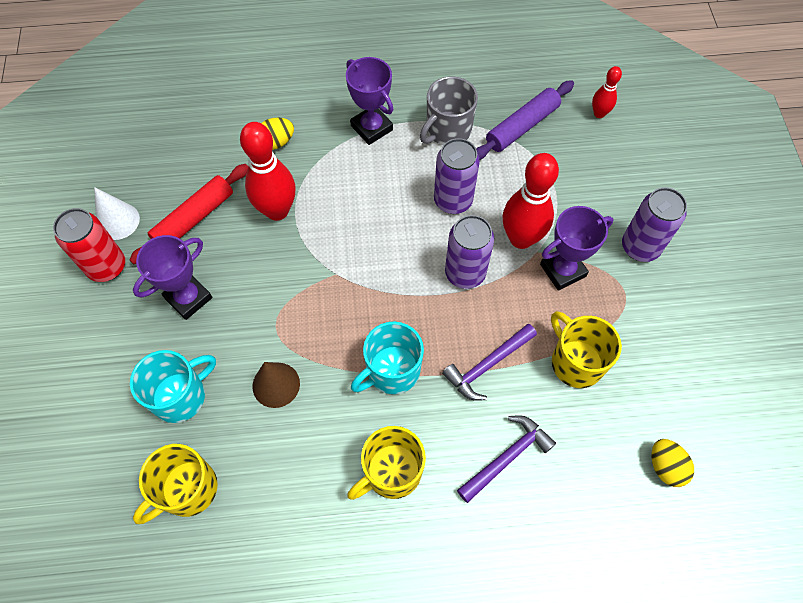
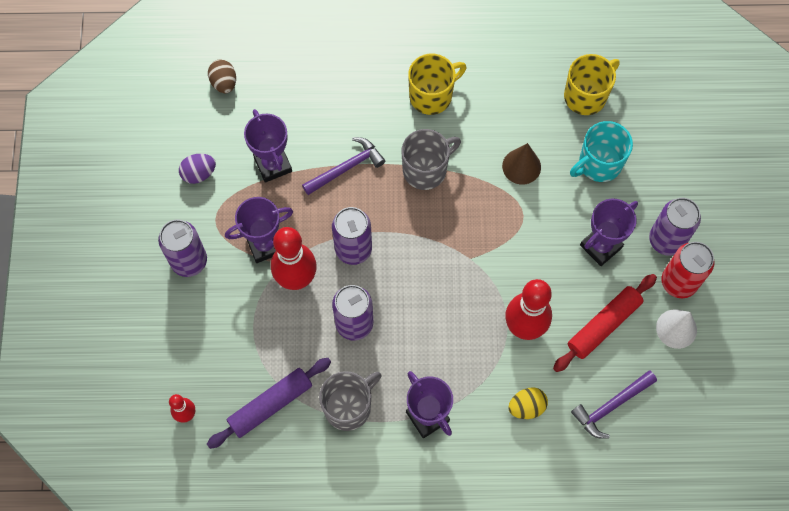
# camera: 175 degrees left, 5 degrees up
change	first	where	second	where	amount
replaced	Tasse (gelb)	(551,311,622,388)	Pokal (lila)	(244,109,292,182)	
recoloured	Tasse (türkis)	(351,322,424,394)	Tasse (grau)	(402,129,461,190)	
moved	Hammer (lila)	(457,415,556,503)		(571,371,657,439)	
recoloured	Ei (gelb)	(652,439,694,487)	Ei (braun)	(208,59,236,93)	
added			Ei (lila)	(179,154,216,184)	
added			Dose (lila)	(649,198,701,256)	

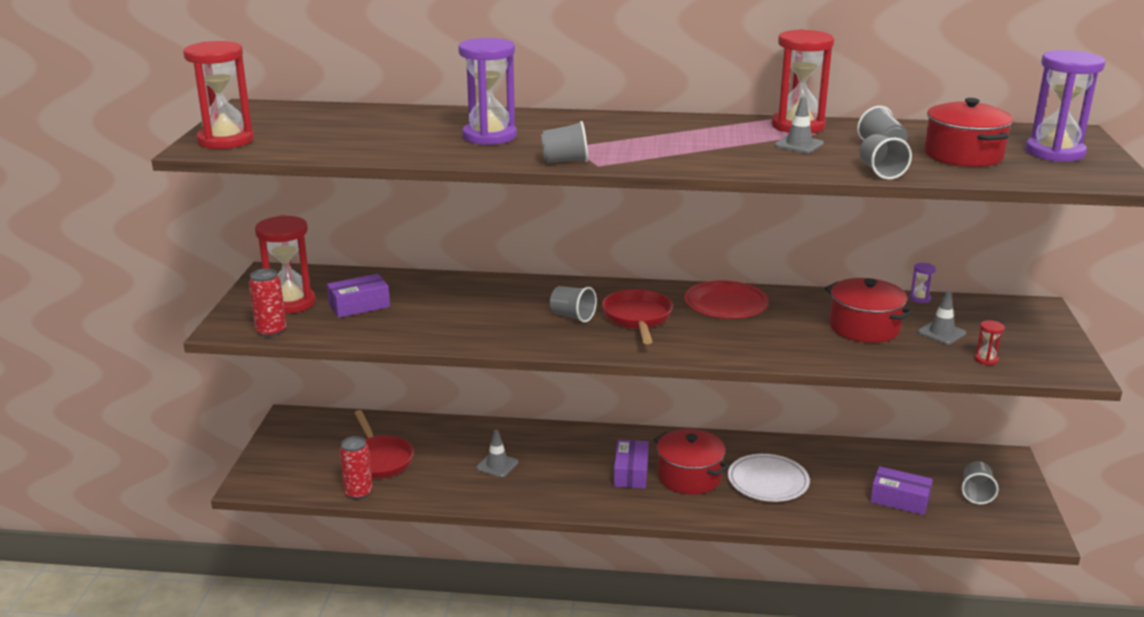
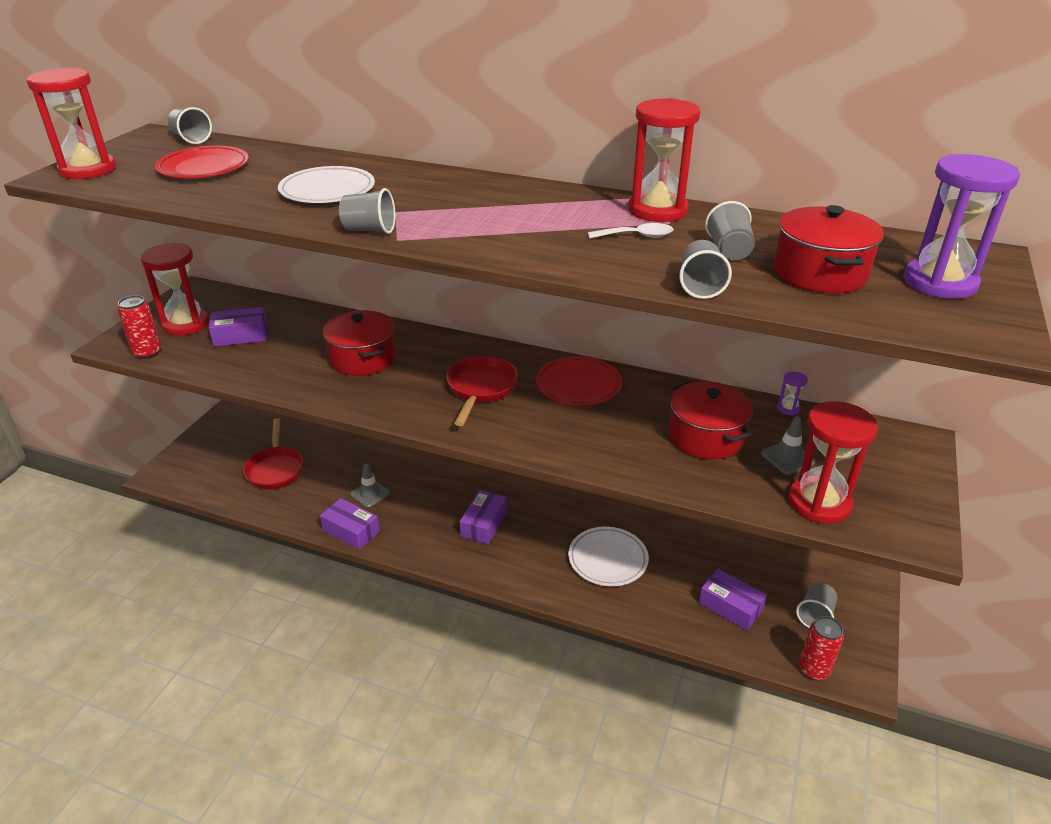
# camera: 15 degrees right, 10 degrees up
change	first	where	second	where	amount
replaced	Sanduhr (lila)	(458,38,517,145)	Teller (weiß)	(278,166,375,203)	
replaced	Leitkegel (grau)	(775,97,824,153)	Löffel (weiß)	(588,223,674,239)	
moved	Becher (grau)	(550,286,597,323)		(168,107,212,144)	
resized	Sanduhr (rot)	(974,320,1005,365)		(788,401,878,524)	x2.39
moved	Kochtopf (rot)	(654,429,729,494)		(323,310,396,376)	
moved	Dose (rot)	(340,436,373,500)		(799,616,844,680)	
added			Teller (rot)	(155,145,249,179)	
added			Schachtel (lila)	(320,498,380,550)	

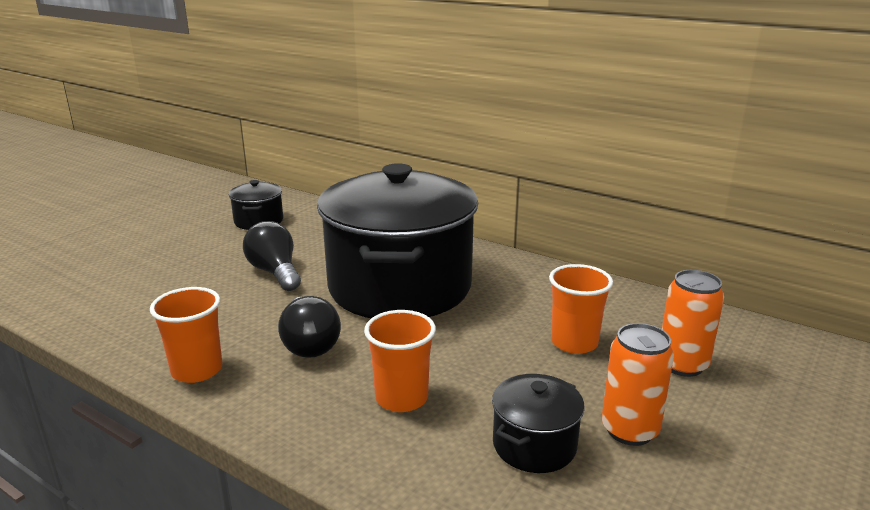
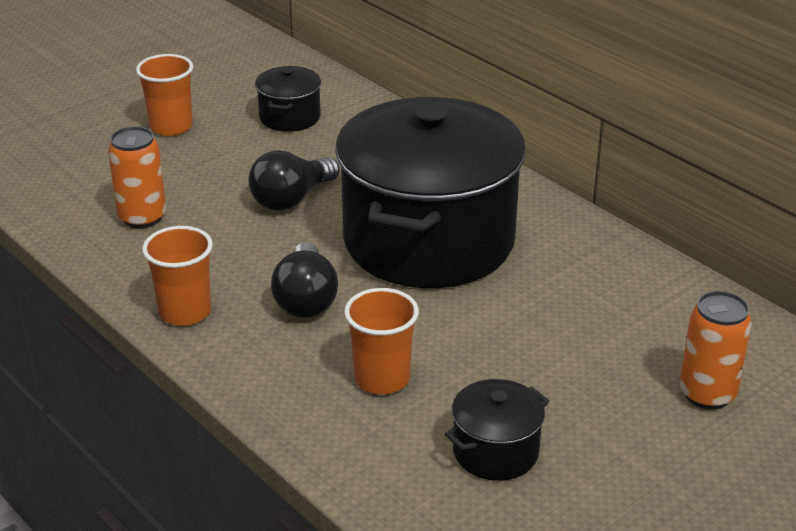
# camera: 15 degrees right, 10 degrees up
change	first	where	second	where	amount
turned	Glühbirne (schwarz)	(243,221,301,291)		(248,150,339,211)	120 degrees counterclockwise
moved	Becher (orange)	(549,264,613,354)		(136,54,193,136)	
moved	Dose (orange)	(602,323,674,446)		(108,126,166,229)	

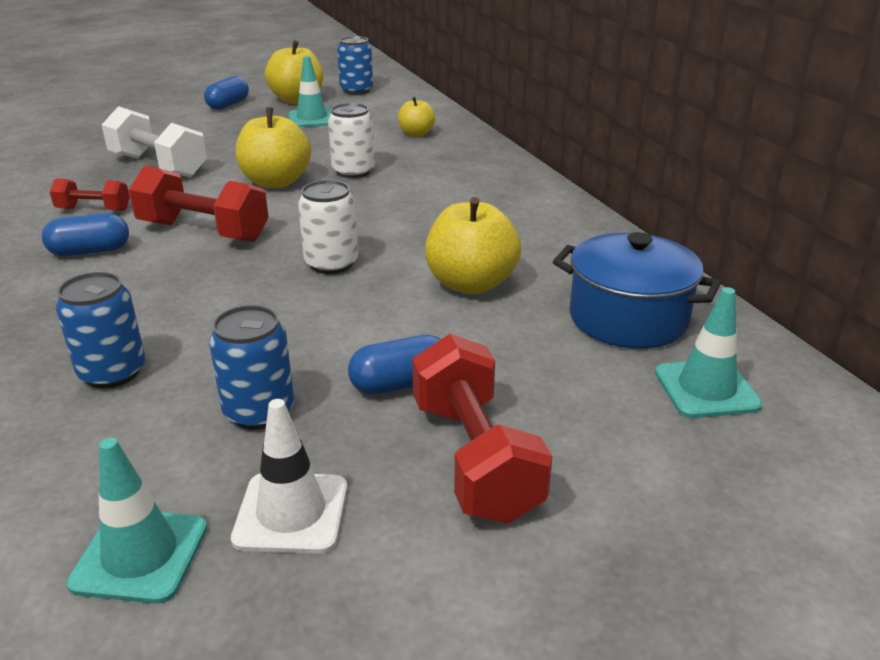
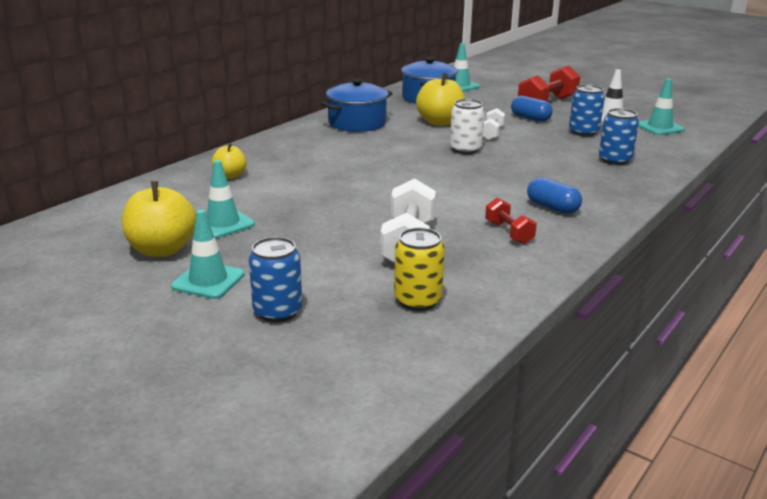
# camera: 120 degrees left, 5 degrees down
change	first	where	second	where	amount
moved	Dose (blau)	(337,36,373,95)		(249,237,302,322)	
replaced	Kapsel (blau)	(204,76,249,110)	Leitkegel (türkis)	(171,210,244,299)	
removed	Dose (weiß)	(328,103,375,178)			
removed	Apfel (gelb)	(236,107,311,188)			
removed	Hantel (rot)	(128,166,268,242)			
added			Kochtopf (blau)	(320,78,393,132)	
added			Hantel (weiß)	(483,108,505,141)	
added			Dose (gelb)	(394,228,445,311)	

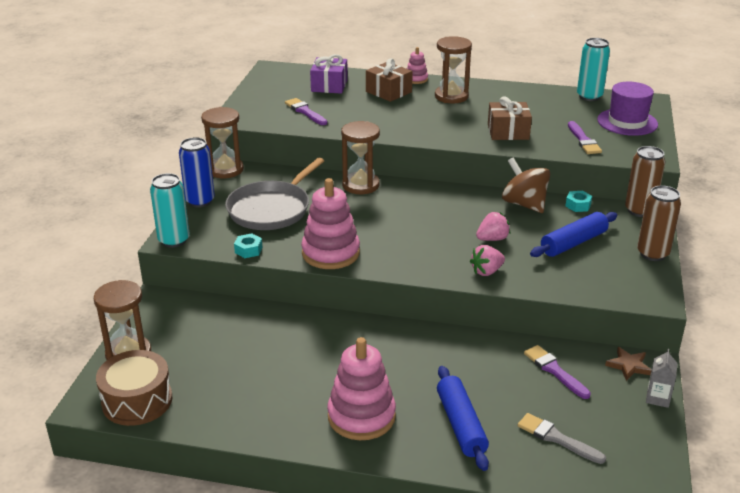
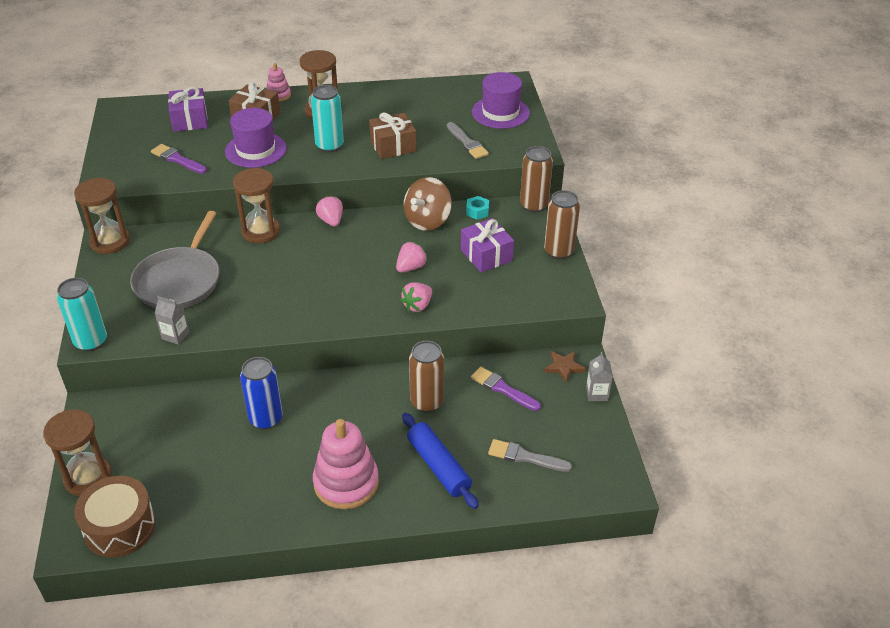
# camera: 20 degrees left, 10 degrees up
change	first	where	second	where	amount
moved	Dose (türkis)	(577,38,610,101)		(311,85,344,153)	
recoloured	Pinsel (lila)	(568,121,602,154)	Pinsel (grau)	(447,122,489,159)	
moved	Dose (blau)	(179,137,215,208)		(240,357,283,430)	
turned	Kreisel (braun)	(502,158,550,213)		(404,177,452,231)	90 degrees counterclockwise
removed	Stapelspielzeug (rosa)	(301,178,360,269)			
replaced	Nudelholz (blau)	(530,212,617,257)	Geschenk (lila)	(461,218,514,273)	
replaced	Sechskantmutter (türkis)	(234,233,263,258)	Getränkekarton (grau)	(155,296,190,345)	
added			Hut (lila)	(225,108,287,168)	
added			Erdbeere (rosa)	(316,195,343,227)	
added			Dose (braun)	(409,341,444,413)	

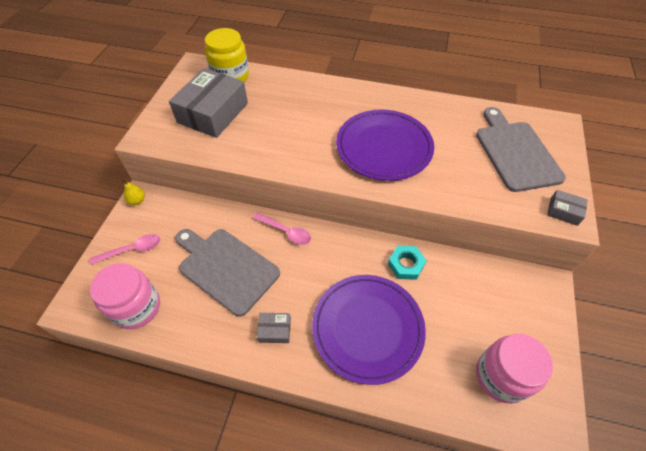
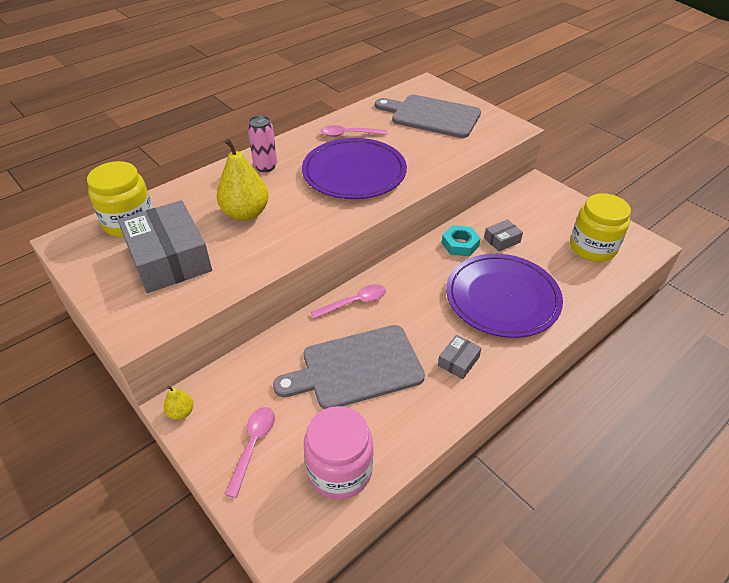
# camera: 55 degrees left, 10 degrees down
change	first	where	second	where	amount
moved	Schachtel (grau)	(547,190,588,226)		(484,219,523,251)	
recoloured	Einmachglas (rosa)	(476,334,553,404)	Einmachglas (gelb)	(570,193,631,262)	
added			Dose (rosa)	(248,115,277,172)	
added			Löffel (rosa)	(321,125,387,137)	
added			Birne (gelb)	(216,139,269,221)	

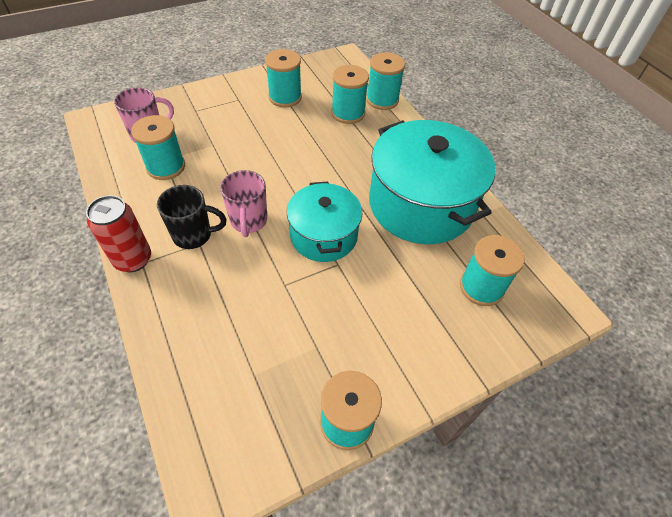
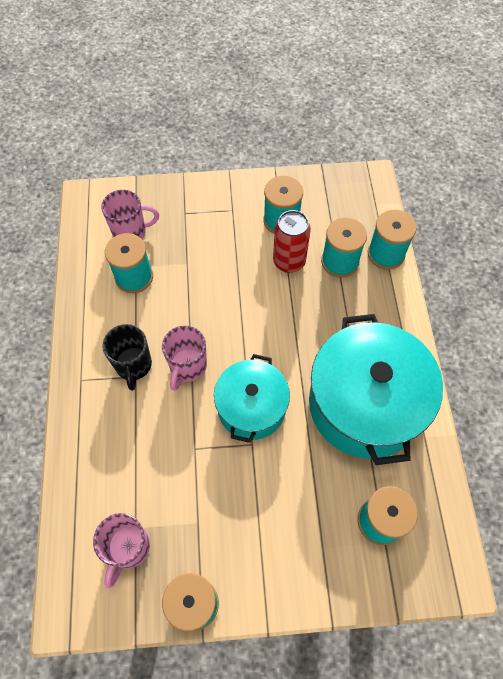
# camera: 25 degrees right, 10 degrees up
change	first	where	second	where	amount
turned	Tasse (schwarz)	(157,185,226,249)		(102,324,152,391)	60 degrees clockwise
moved	Dose (rot)	(86,195,151,272)		(273,210,311,273)	
added			Tasse (rosa)	(93,513,150,589)	

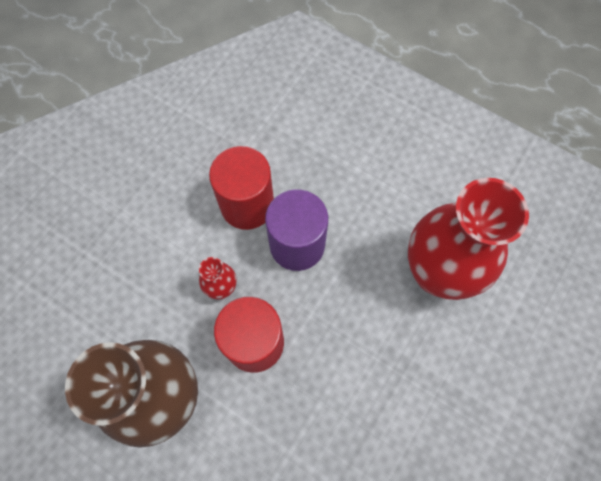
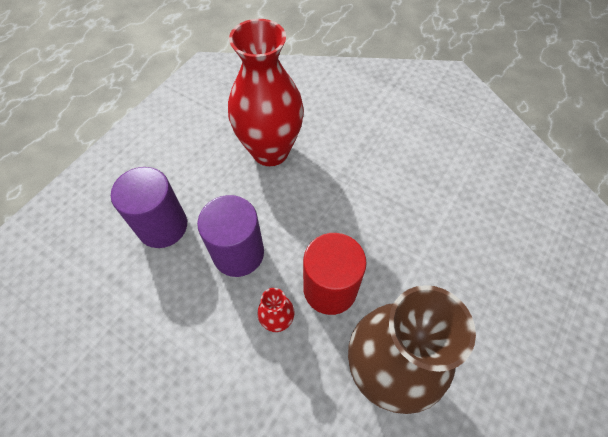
# camera: 90 degrees left, 10 degrees down
change	first	where	second	where	amount
removed	Vollzylinder (rot)	(209,146,274,230)			
added			Vollzylinder (lila)	(111,167,187,248)	

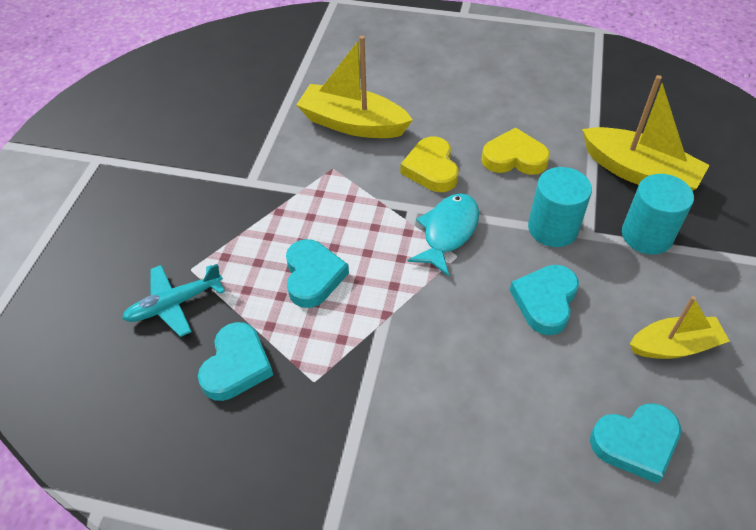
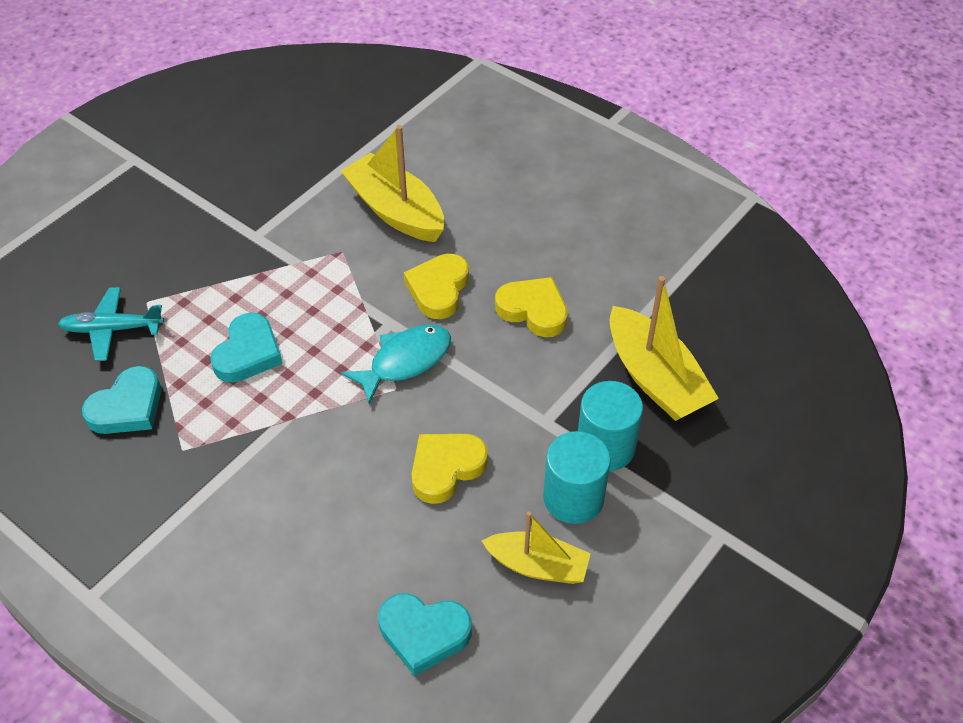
# camera: 25 degrees right, 0 degrees up
change	first	where	second	where	amount
moved	Vollzylinder (türkis)	(528,167,592,247)		(543,431,611,524)	
recoloured	Herz (türkis)	(510,265,579,335)	Herz (gelb)	(411,434,488,504)	

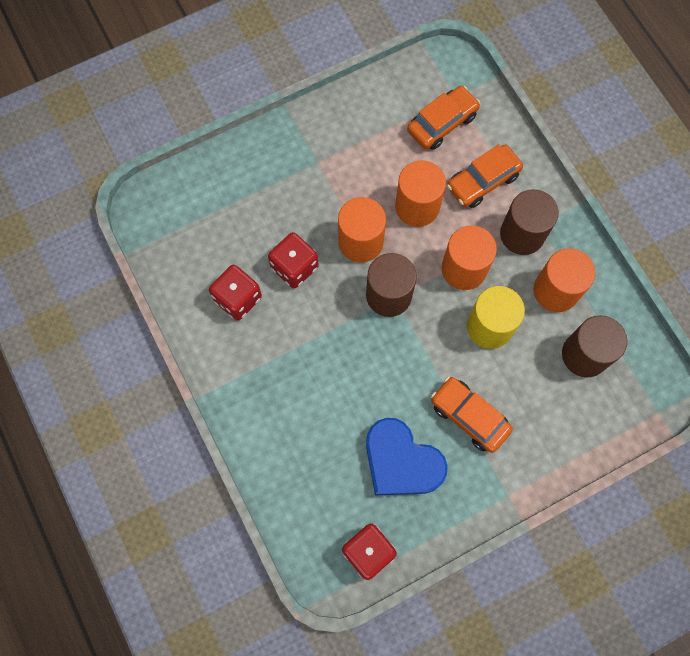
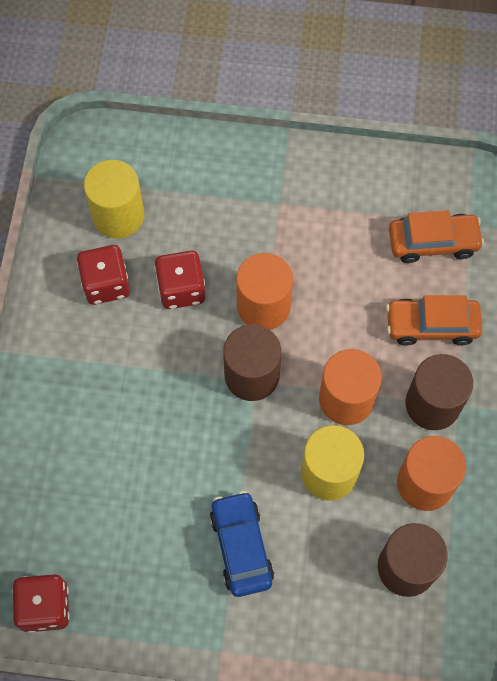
# camera: 35 degrees right, 5 degrees down
change	first	where	second	where	amount
removed	Vollzylinder (orange)	(395,160,446,227)			
recoloured	Auto (orange)	(431,377,513,453)	Auto (blau)	(210,491,274,597)	
removed	Herz (blau)	(366,418,448,496)			
added			Vollzylinder (gelb)	(84,160,144,239)	

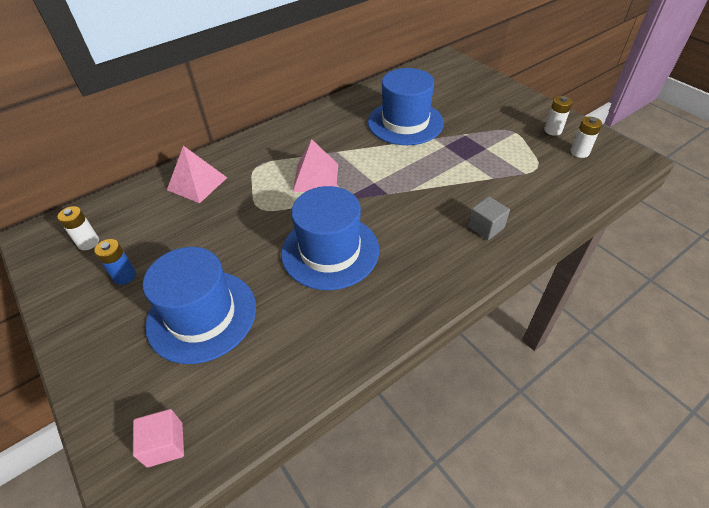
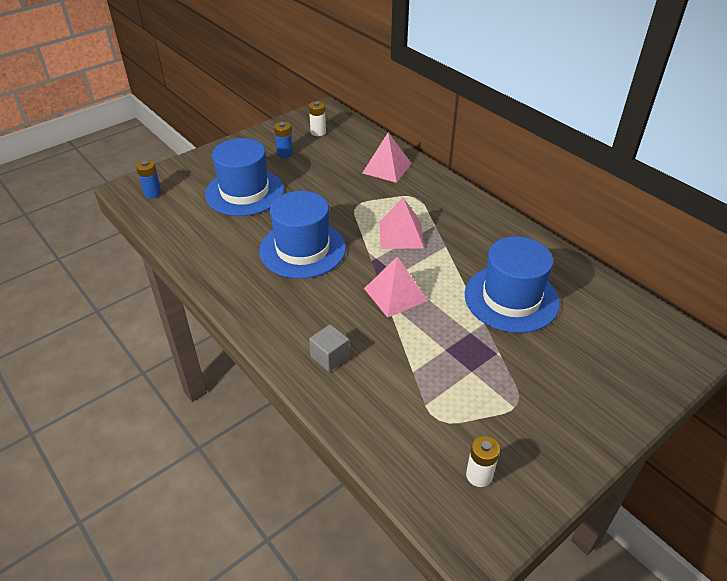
# camera: 85 degrees right, 5 degrees down
change	first	where	second	where	amount
removed	Batterie (weiß)	(544,96,573,136)			
replaced	Kubus (rosa)	(133,409,184,468)	Batterie (blau)	(136,160,162,198)	
added			Pyramide (rosa)	(364,256,428,318)	

